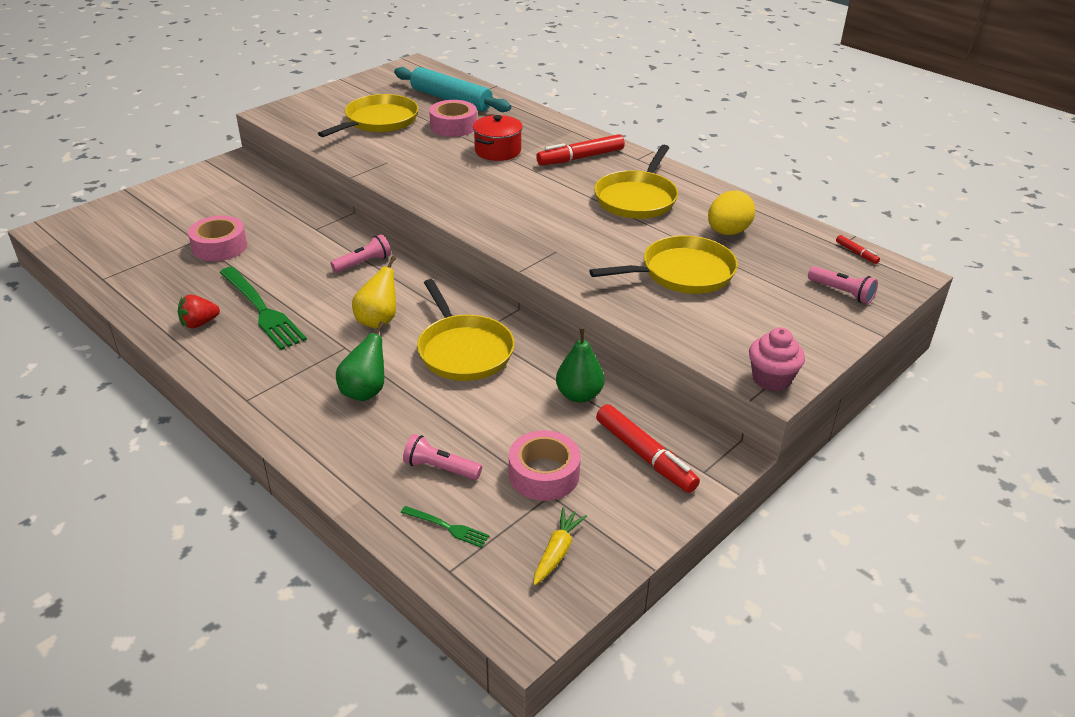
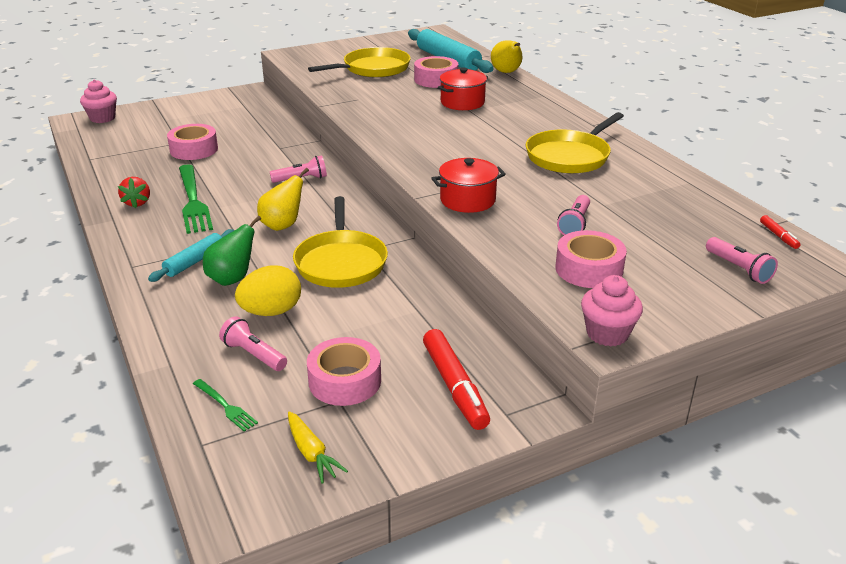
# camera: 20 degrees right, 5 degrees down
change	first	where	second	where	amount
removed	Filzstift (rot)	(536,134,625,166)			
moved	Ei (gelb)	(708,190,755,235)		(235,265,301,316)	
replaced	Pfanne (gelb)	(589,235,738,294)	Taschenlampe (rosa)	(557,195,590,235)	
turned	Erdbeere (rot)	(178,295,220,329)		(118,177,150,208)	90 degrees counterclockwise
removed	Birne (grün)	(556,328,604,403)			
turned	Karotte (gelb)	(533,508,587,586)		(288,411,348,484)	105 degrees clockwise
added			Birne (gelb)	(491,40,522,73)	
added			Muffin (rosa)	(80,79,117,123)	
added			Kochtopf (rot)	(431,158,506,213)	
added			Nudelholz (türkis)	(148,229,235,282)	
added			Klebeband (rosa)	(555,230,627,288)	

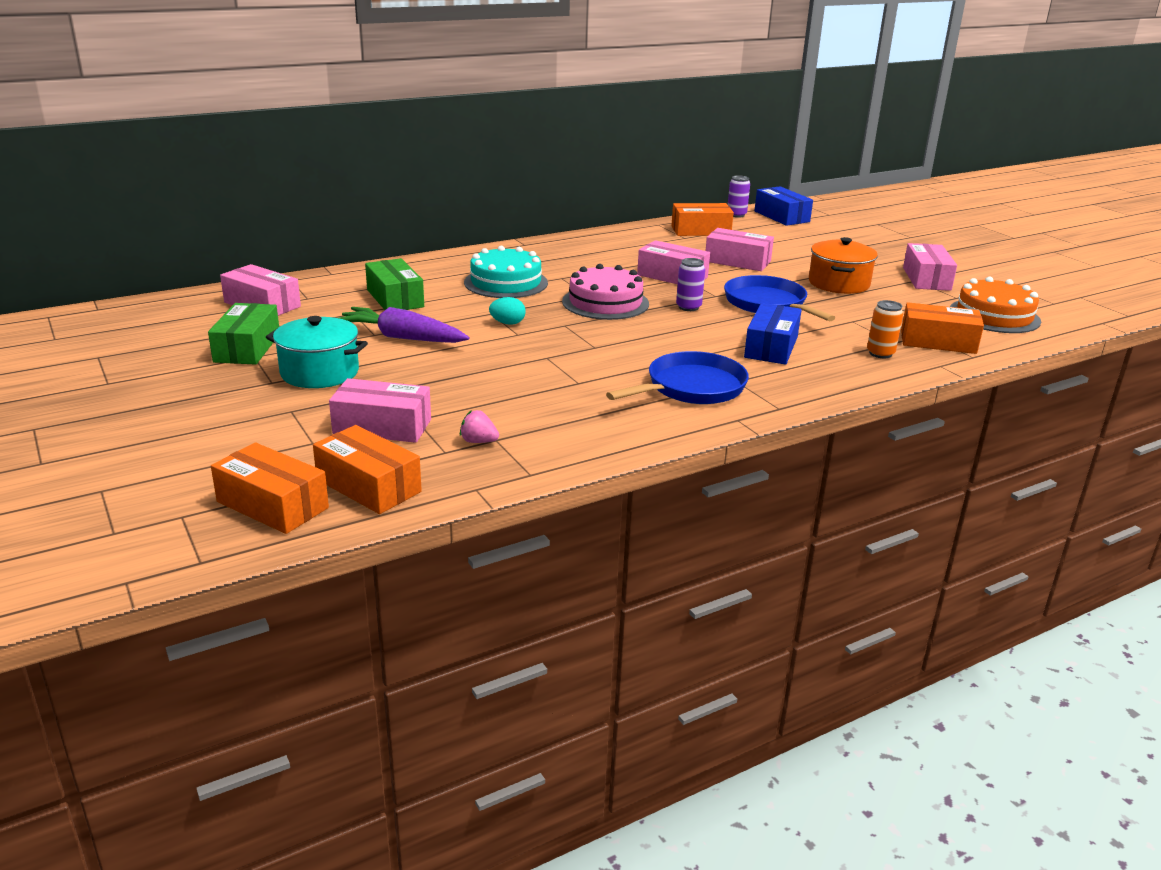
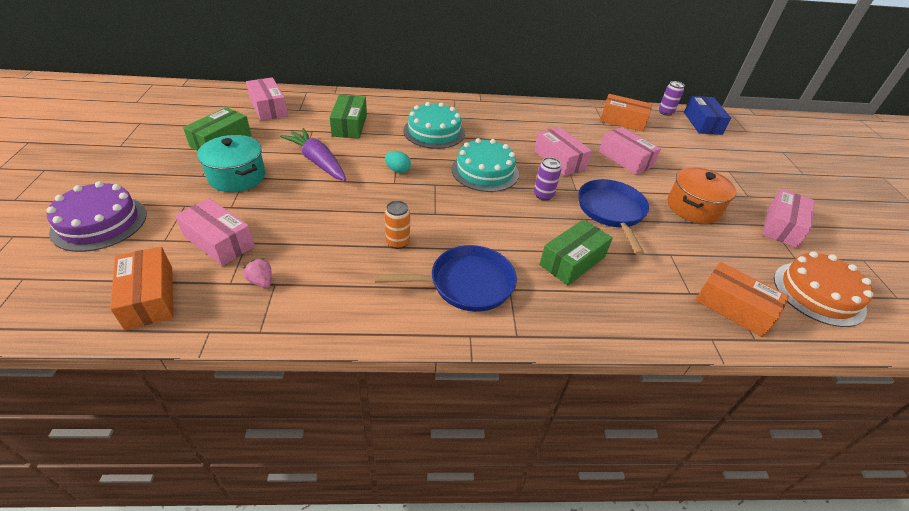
# camera: 25 degrees right, 15 degrees up
change	first	where	second	where	amount
recoloured	Kuchen (rosa)	(562,264,649,320)	Kuchen (türkis)	(451,138,519,192)	
moved	Dose (orange)	(867,300,903,358)		(385,201,410,249)	
recoloured	Schachtel (blau)	(744,303,802,364)	Schachtel (grün)	(540,219,613,285)	
removed	Schachtel (orange)	(211,442,329,534)			
added			Kuchen (lila)	(46,181,147,252)	

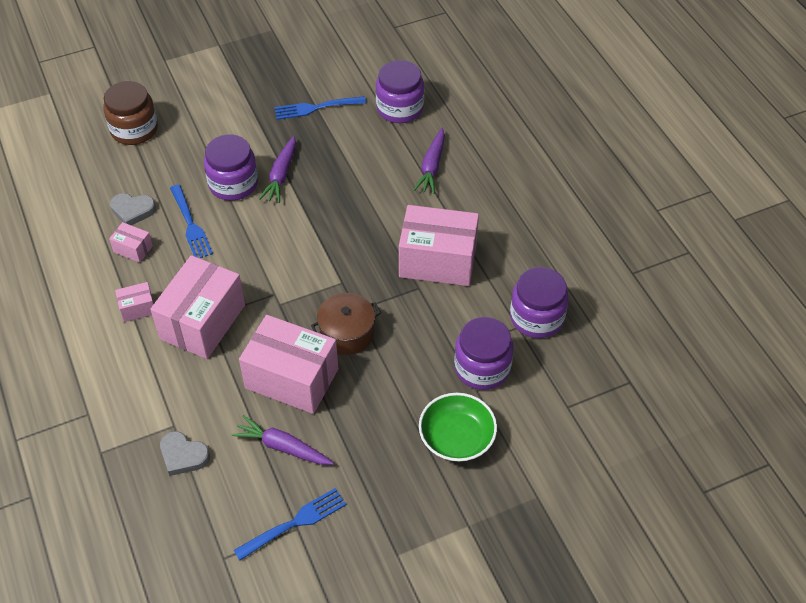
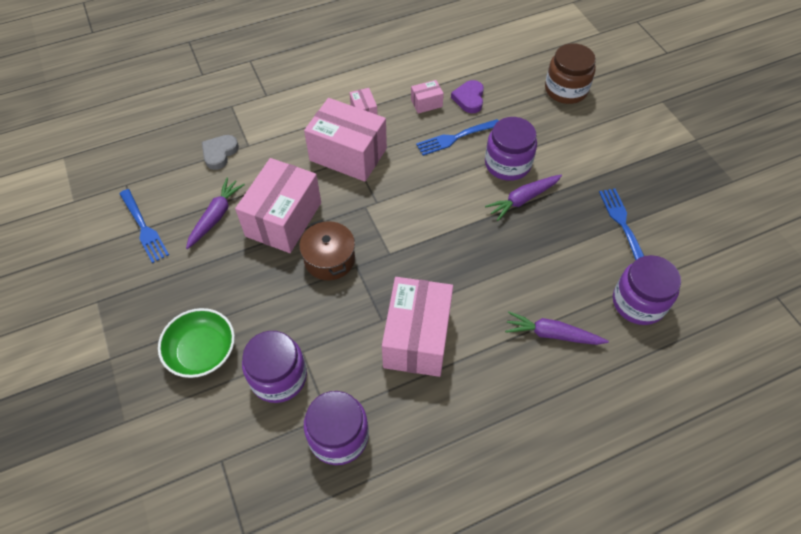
# camera: 90 degrees right, 5 degrees up
change	first	where	second	where	amount
turned	Karotte (lila)	(259,136,296,203)		(485,175,562,221)	45 degrees counterclockwise
recoloured	Herz (grau)	(110,193,156,225)	Herz (lila)	(451,80,484,113)	
turned	Schachtel (rosa)	(109,222,153,263)		(411,80,444,113)	45 degrees clockwise

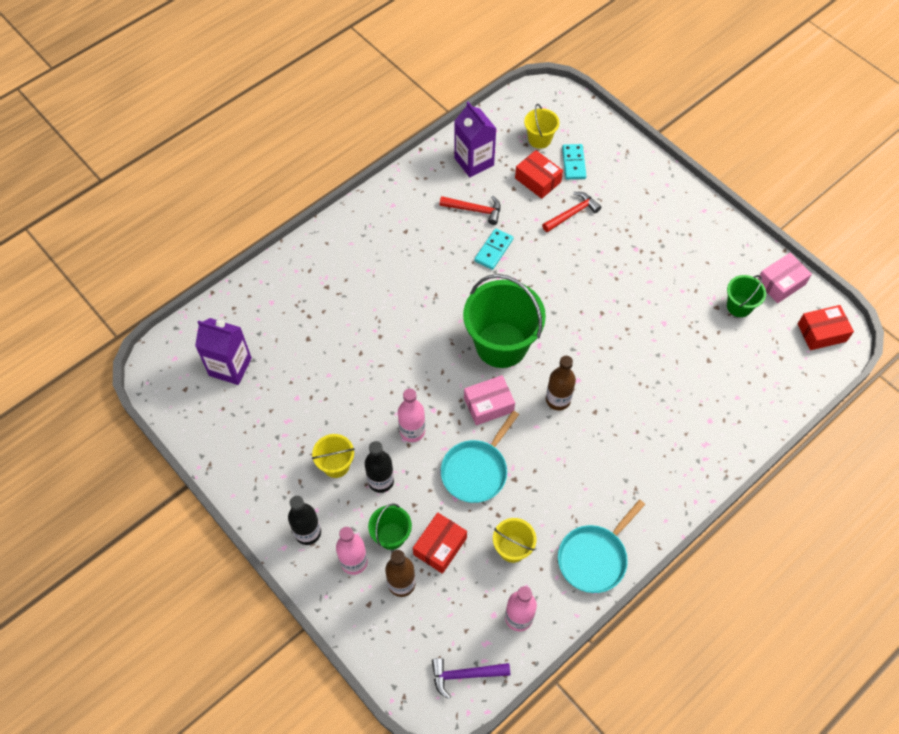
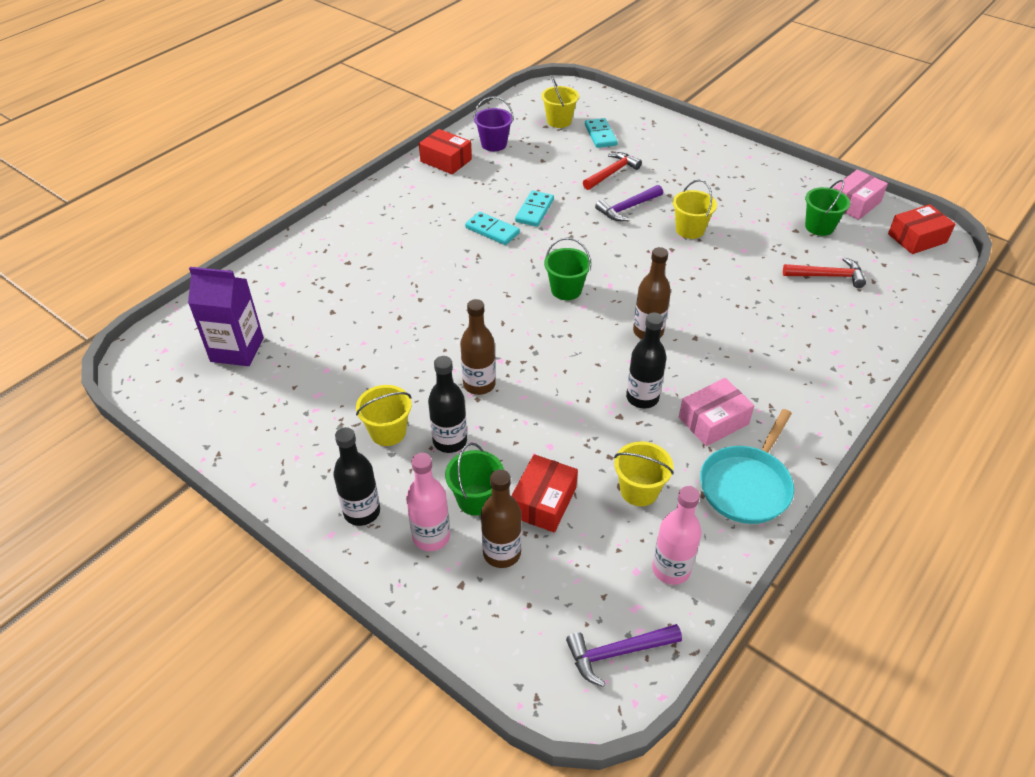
# camera: 10 degrees left, 15 degrees down
change	first	where	second	where	amount
replaced	Getränkekarton (lila)	(454,102,497,177)	Eimer (lila)	(474,96,514,151)	
moved	Schachtel (rot)	(515,150,563,199)		(419,129,472,174)	
moved	Hammer (rot)	(440,196,500,225)		(783,257,866,288)	
resized	Eimer (grün)	(463,274,546,368)		(544,238,592,300)	x0.49
moved	Schachtel (rosa)	(464,375,515,425)		(679,378,755,446)	
recoloured	Flasche (rosa)	(398,389,425,442)	Flasche (braun)	(460,299,496,395)	
removed	Pfanne (türkis)	(441,411,519,503)			
added			Eimer (gelb)	(673,180,717,239)	
added			Hammer (lila)	(595,185,663,221)	
added			Dominostein (türkis)	(465,212,520,245)	
added			Flasche (schwarz)	(626,313,666,409)	

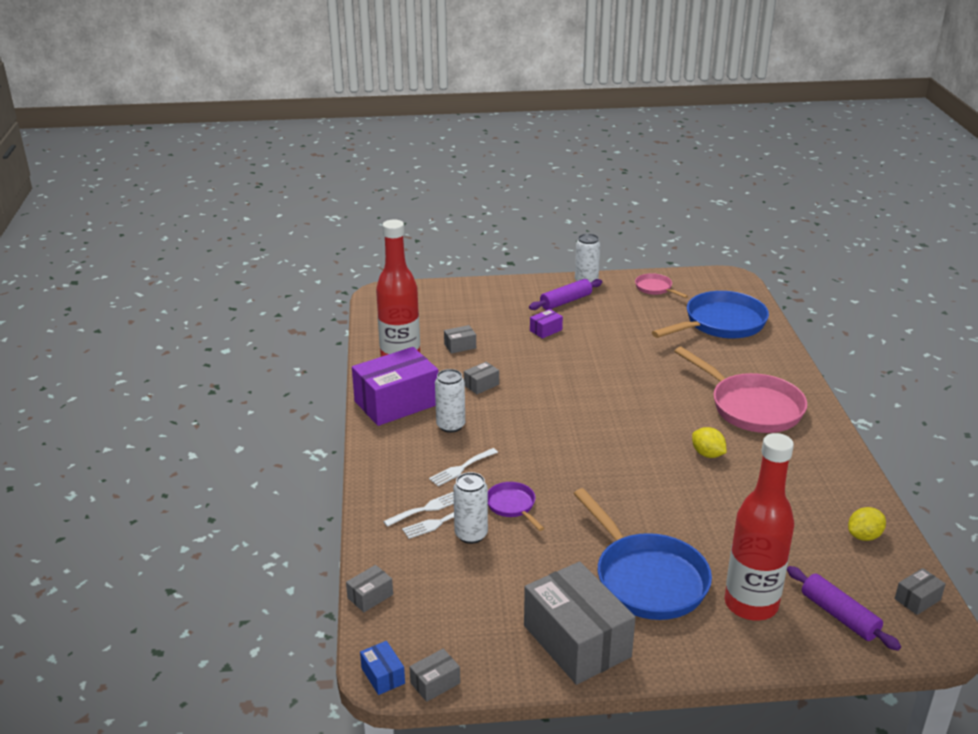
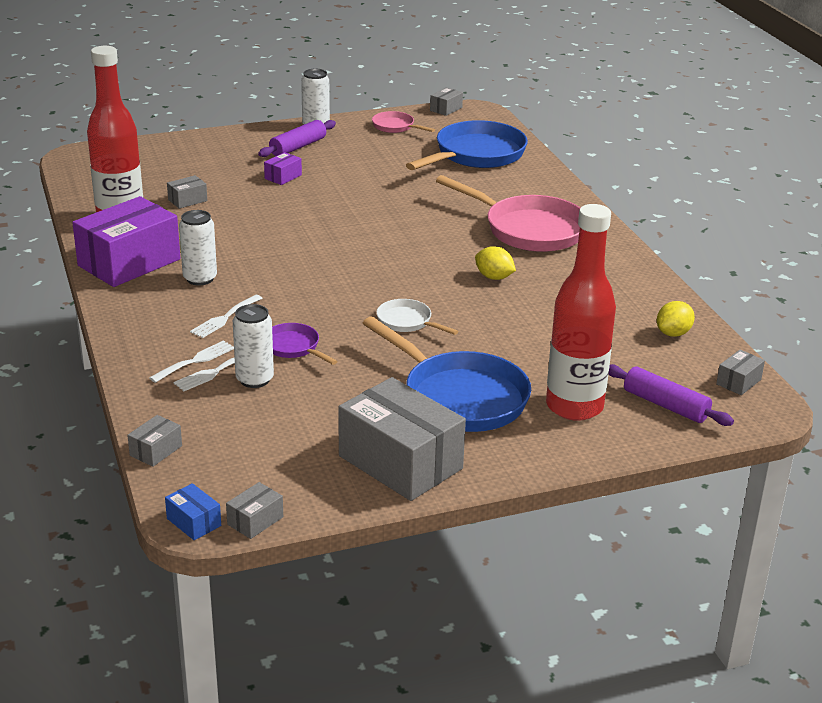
# camera: 15 degrees left, 0 degrees up
change	first	where	second	where	amount
moved	Schachtel (grau)	(464,362,499,394)		(430,87,463,116)	
added			Pfanne (weiß)	(376,299,458,335)	

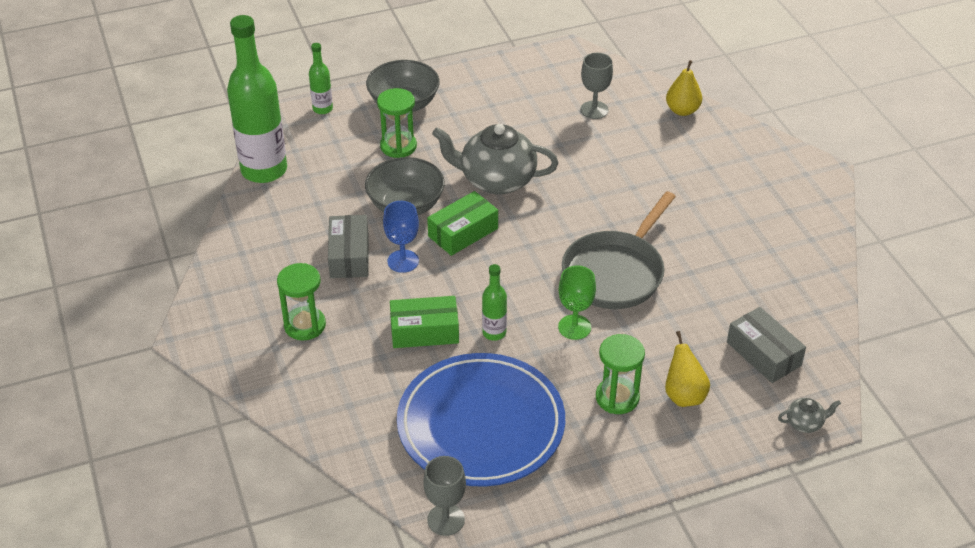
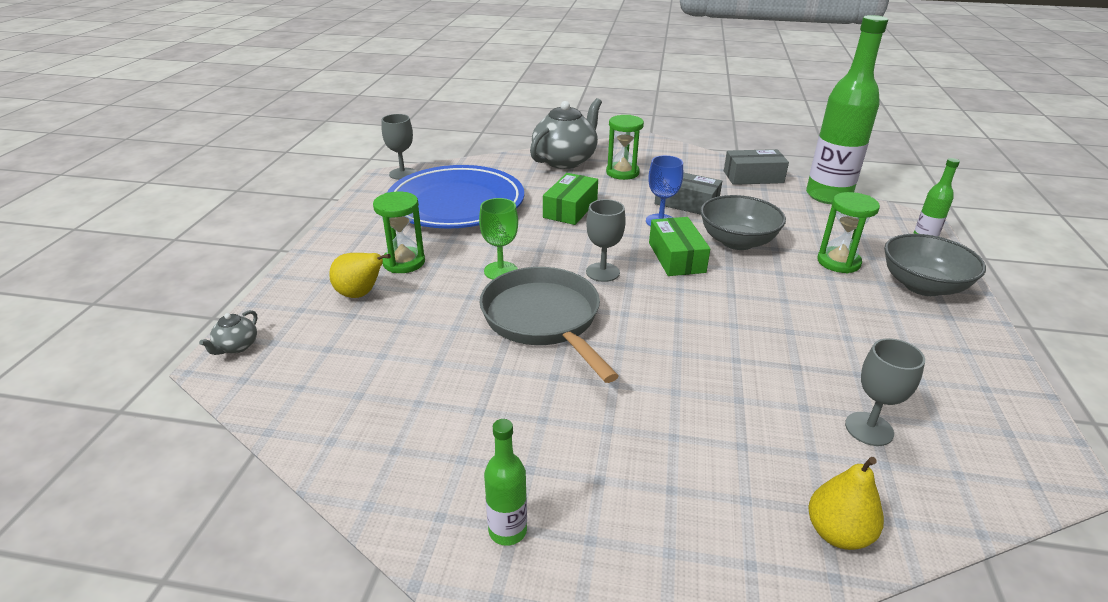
# camera: 120 degrees right, 10 degrees down
change	first	where	second	where	amount
moved	Teekanne (grau)	(432,124,558,195)		(530,98,602,169)	
moved	Flasche (grün)	(482,264,507,341)		(484,419,527,546)	
moved	Schachtel (grau)	(727,307,806,383)		(724,149,789,185)	
added			Kelch (grau)	(586,199,626,282)	

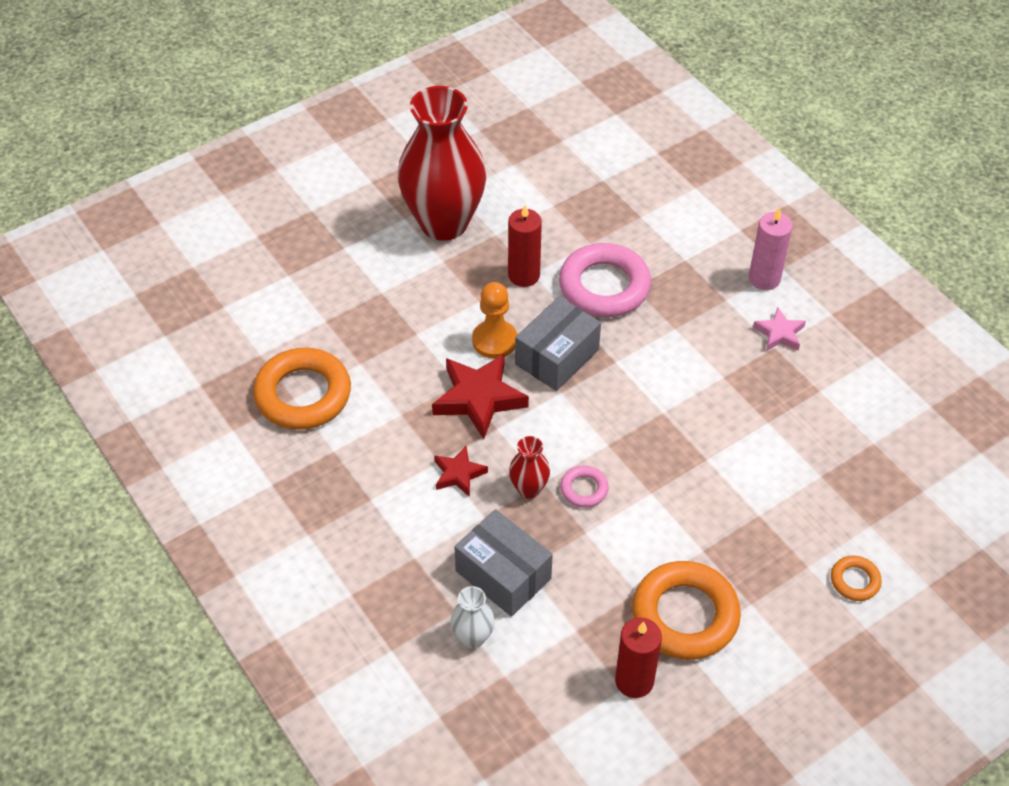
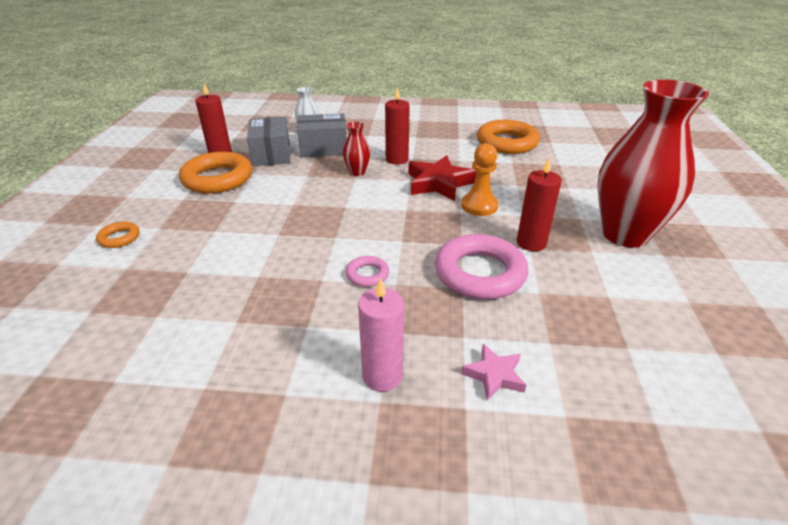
# camera: 130 degrees right, 15 degrees down
change	first	where	second	where	amount
moved	Schachtel (grau)	(515,297,601,391)		(247,117,290,166)	
moved	Stern (rosa)	(753,308,806,351)		(461,344,526,401)	
replaced	Stern (rot)	(434,446,488,497)	Kerze (rot)	(385,87,410,164)	
moved	Ring (rosa)	(560,465,609,508)		(346,256,389,287)	

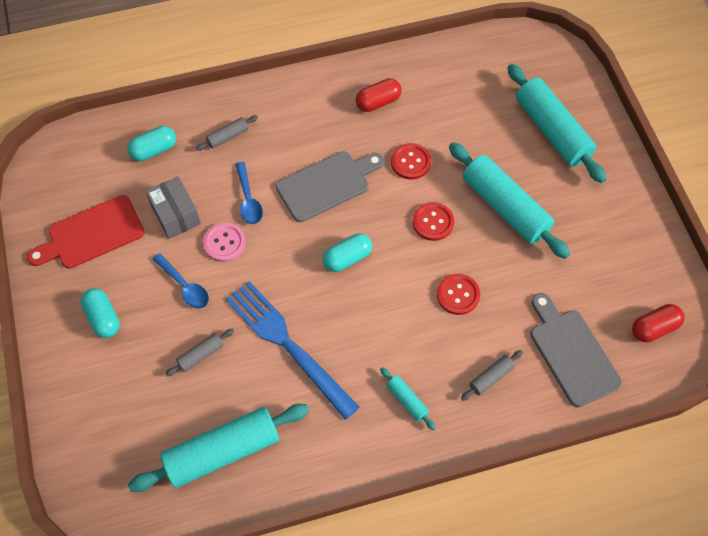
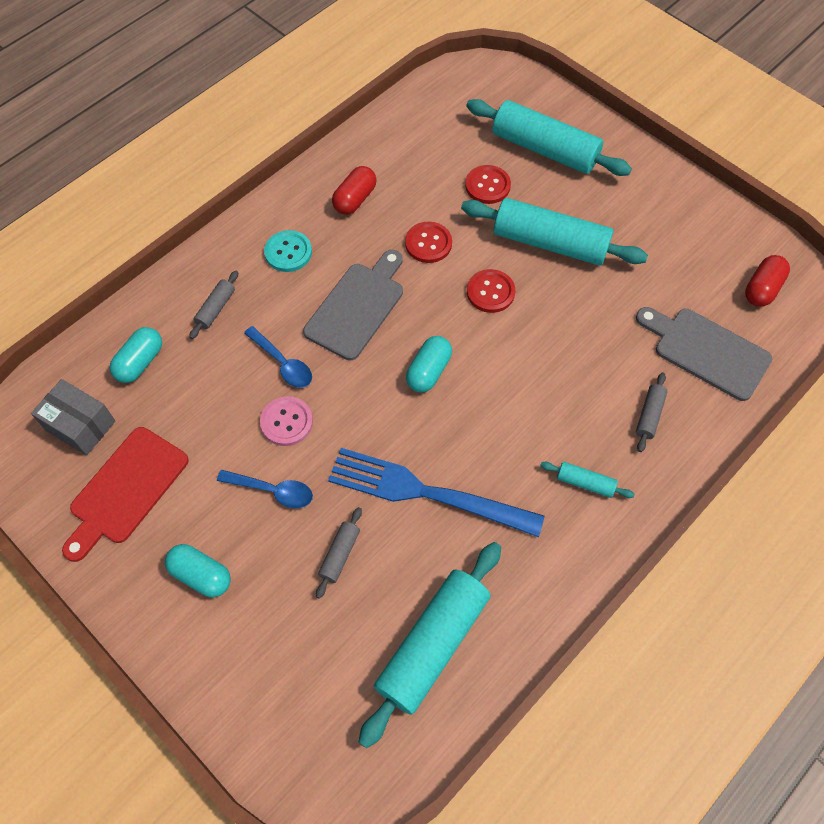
# camera: 30 degrees left, 0 degrees up
change	first	where	second	where	amount
moved	Schachtel (grau)	(146,176,201,239)		(31,379,115,456)	
moved	Knopf (rot)	(437,274,480,315)		(465,165,511,204)	
added			Knopf (türkis)	(264,230,312,272)	

